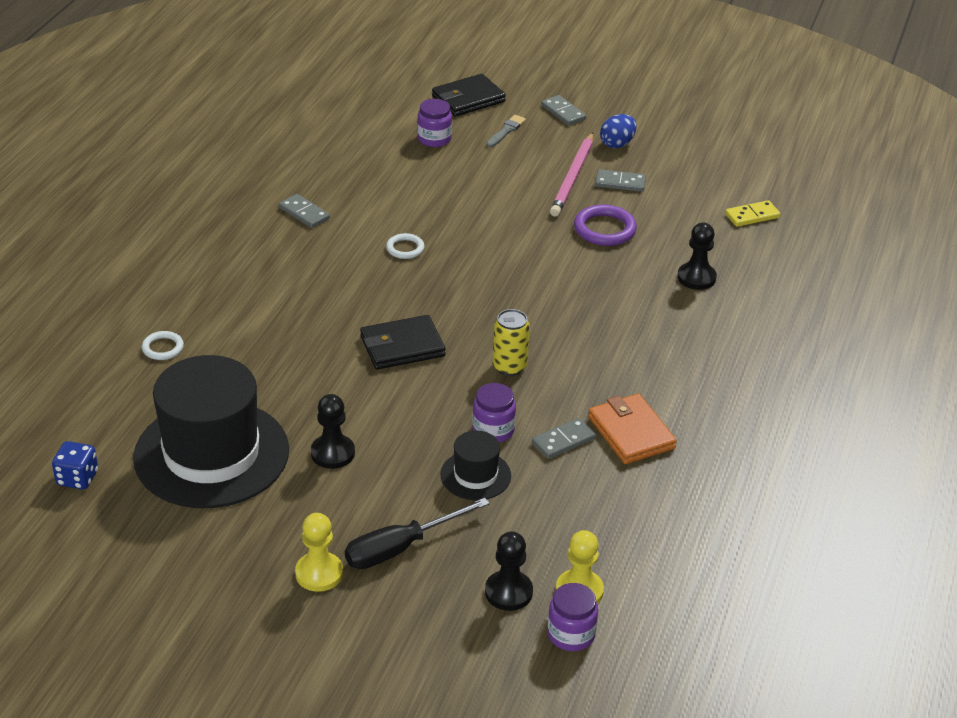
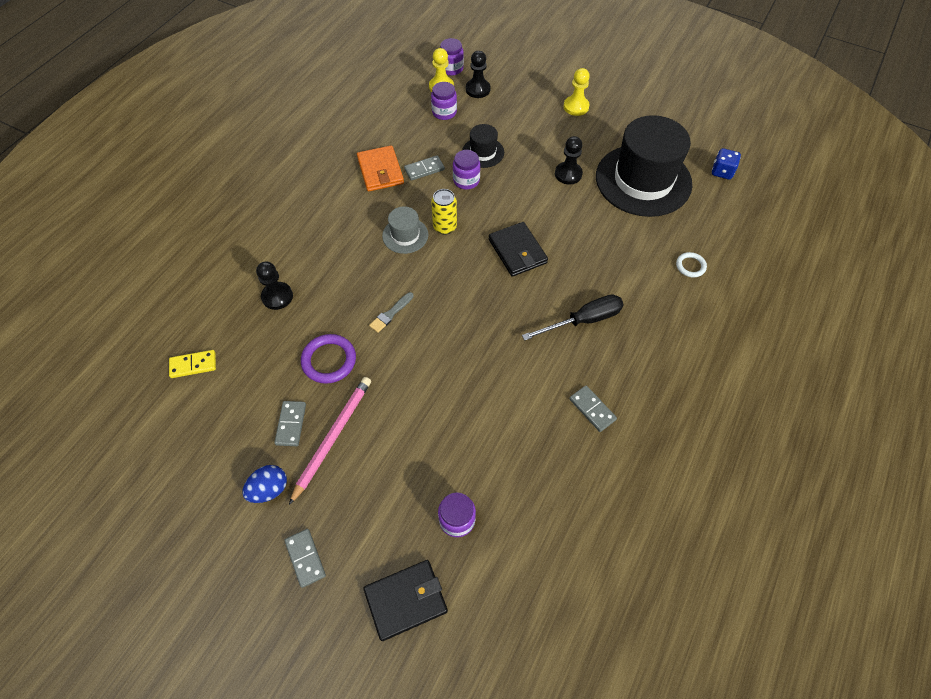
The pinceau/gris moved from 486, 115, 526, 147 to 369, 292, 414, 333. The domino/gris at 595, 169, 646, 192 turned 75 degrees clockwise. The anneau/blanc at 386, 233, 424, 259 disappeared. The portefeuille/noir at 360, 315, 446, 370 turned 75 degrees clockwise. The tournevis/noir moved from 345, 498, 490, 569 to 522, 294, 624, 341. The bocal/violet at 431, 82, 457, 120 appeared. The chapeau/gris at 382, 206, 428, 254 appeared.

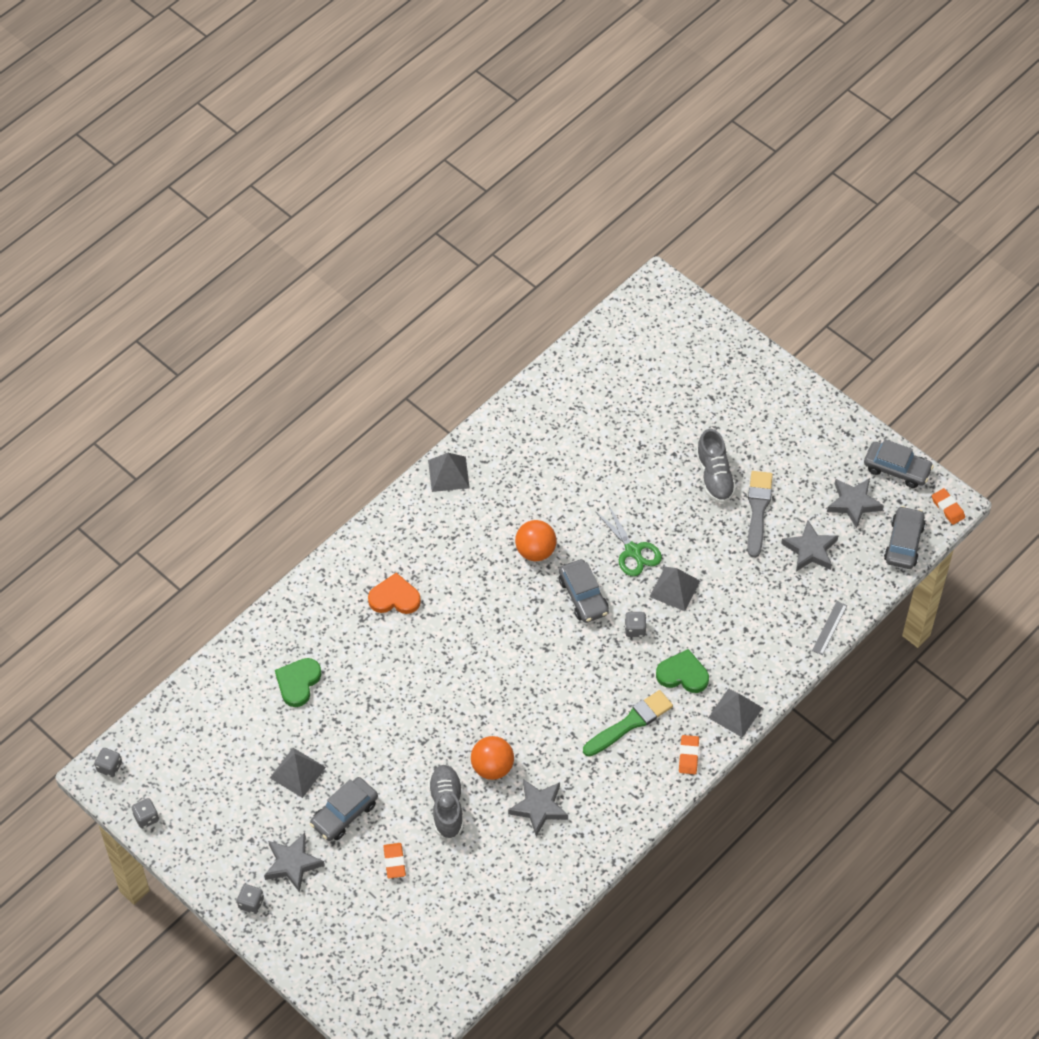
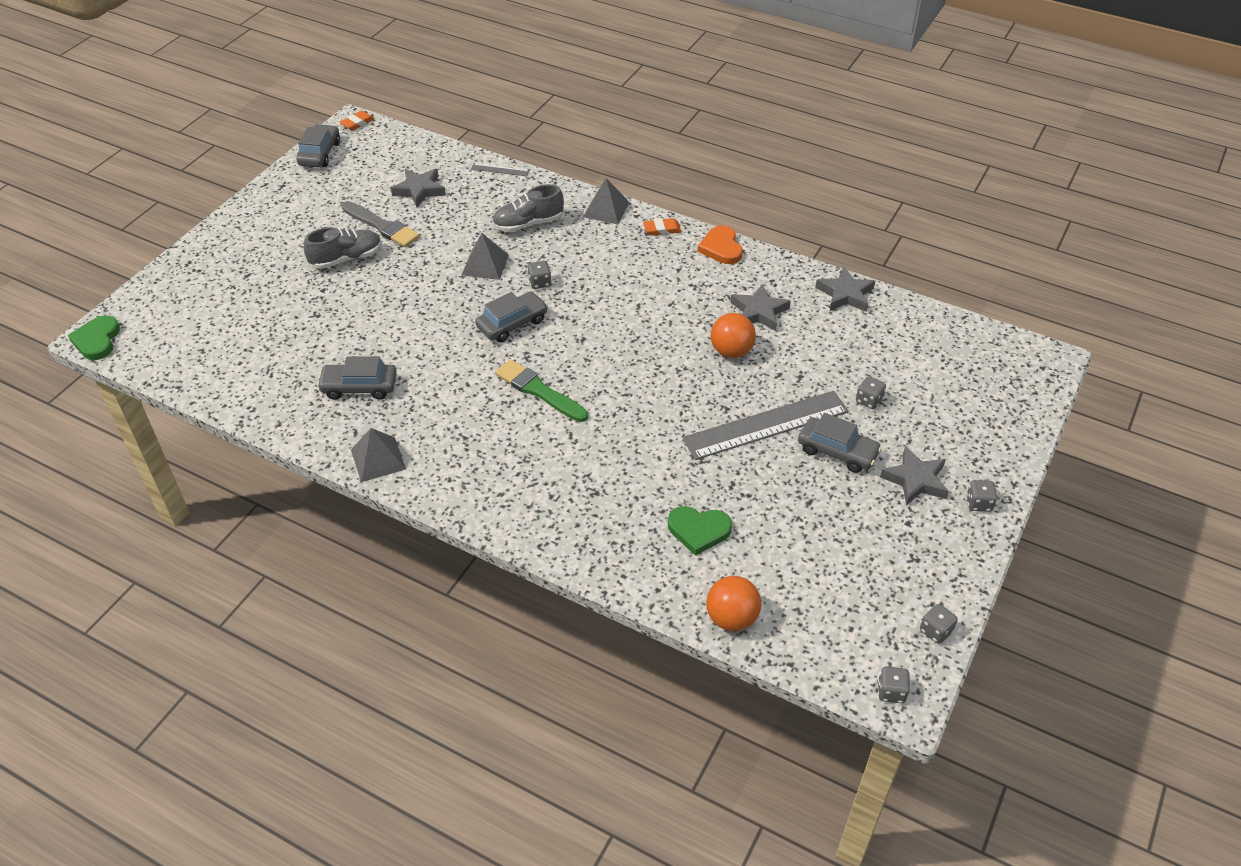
The pinceau/gris at 747, 471, 773, 558 turned 135 degrees counterclockwise. The étoile/gris moved from 827, 478, 884, 529 to 815, 267, 875, 312. The ciseaux/vert at 595, 503, 662, 576 disappeared. The voiture/gris moved from 884, 506, 926, 569 to 317, 356, 397, 400. The balle/orange moved from 515, 520, 557, 561 to 706, 576, 761, 631. The cœur/orange moved from 368, 573, 421, 614 to 698, 225, 743, 264. The cœur/vert moved from 656, 649, 709, 693 to 68, 315, 120, 360. The pinceau/vert moved from 583, 690, 673, 757 to 495, 359, 588, 422. The pyramide/gris at 270, 748, 326, 798 disappeared. The chaussure/gris moved from 428, 765, 463, 839 to 492, 184, 564, 232. The gomme/orange at 383, 843, 406, 879 was replaced by the dé/gris at 856, 376, 886, 409. The règle/gris at 682, 391, 849, 460 appeared.

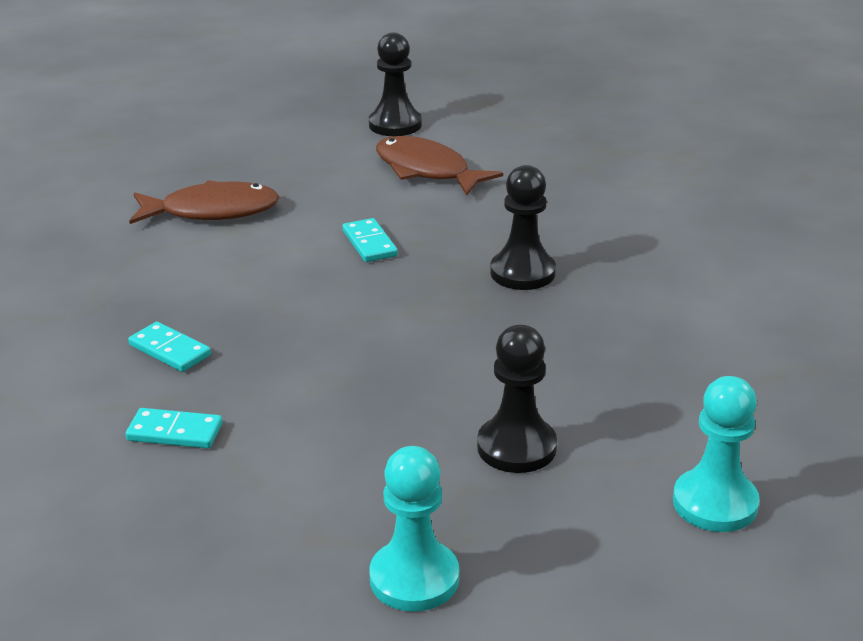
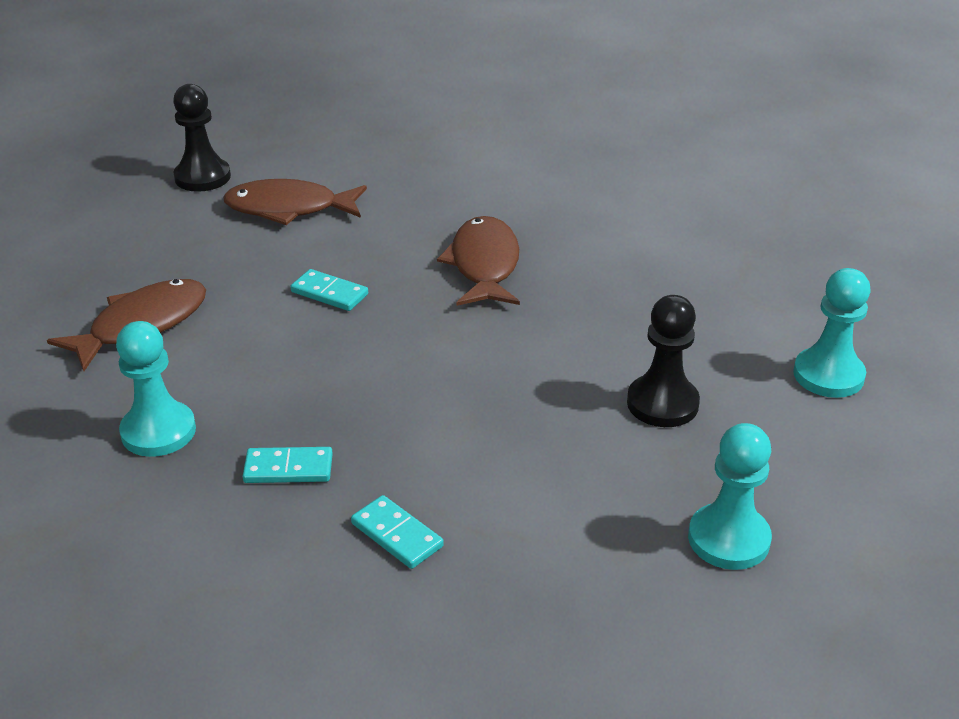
The pion/noir at 490, 165, 556, 290 was replaced by the poisson/marron at 437, 216, 520, 306. The domino/turquoise at 126, 408, 222, 449 turned 75 degrees clockwise. The pion/turquoise at 116, 321, 196, 457 appeared.

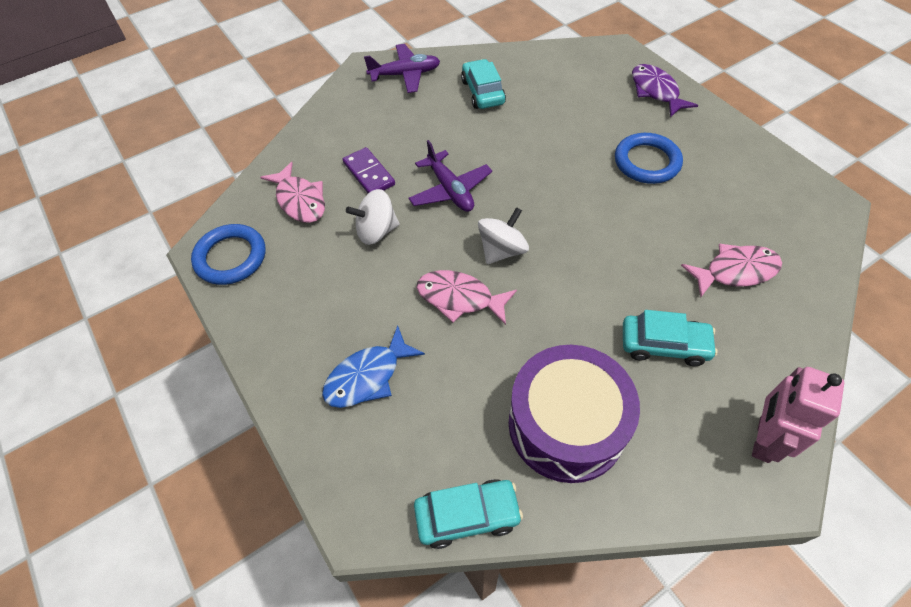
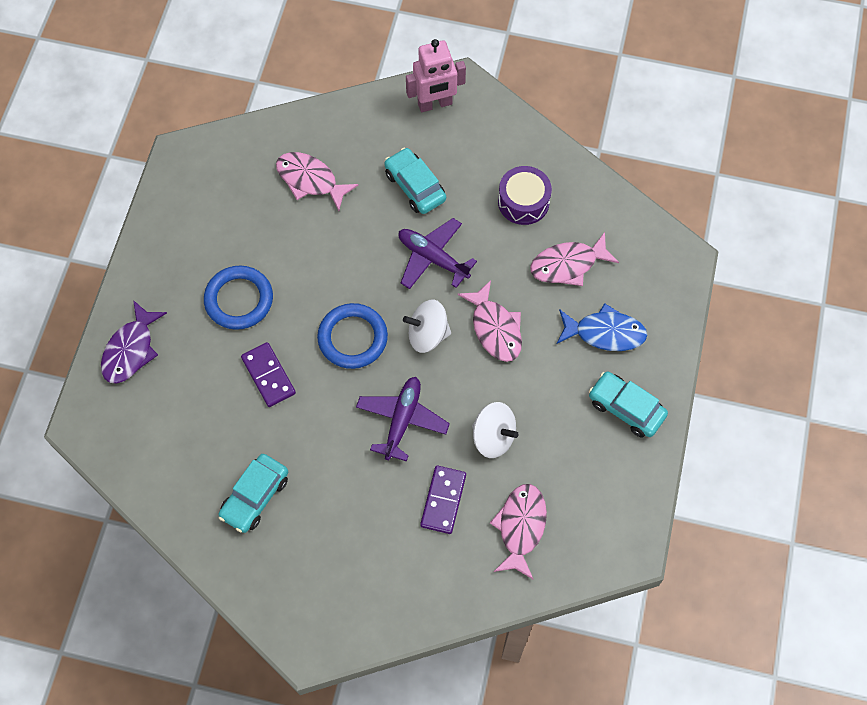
The avion/violet moved from 364, 44, 440, 93 to 399, 218, 477, 289. The anneau/bleu moved from 191, 224, 265, 285 to 317, 303, 388, 369. The tambour/violet at 508, 345, 640, 483 changed to 0.58 times the size. The voiture/turquoise moved from 414, 479, 523, 549 to 589, 372, 668, 438. The poisson/rose at 530, 232, 619, 286 appeared. The domino/violet at 241, 342, 296, 407 appeared.

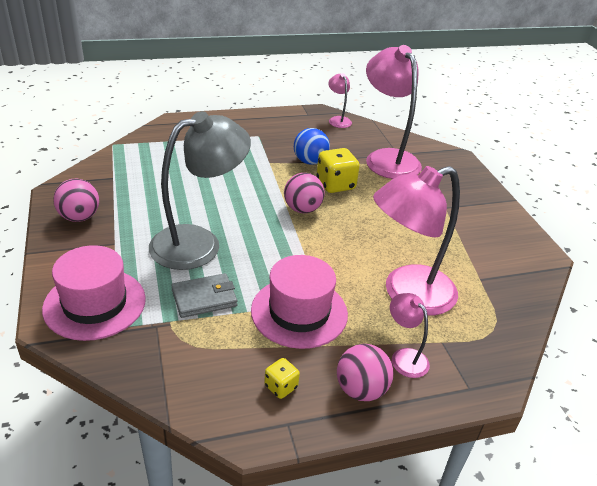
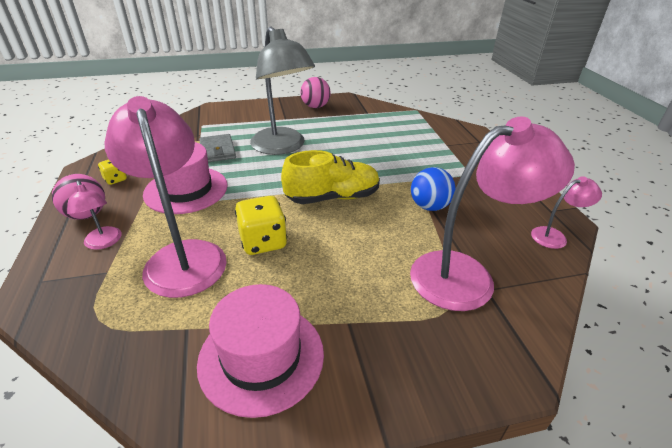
The dé/jaune moved from 316, 148, 360, 193 to 235, 196, 287, 255. The balle/rose at 284, 173, 325, 213 was replaced by the chaussure/jaune at 281, 150, 380, 204. The chapeau/rose moved from 42, 245, 146, 341 to 197, 284, 324, 418. The lampe/rose at 390, 293, 430, 378 turned 90 degrees clockwise.

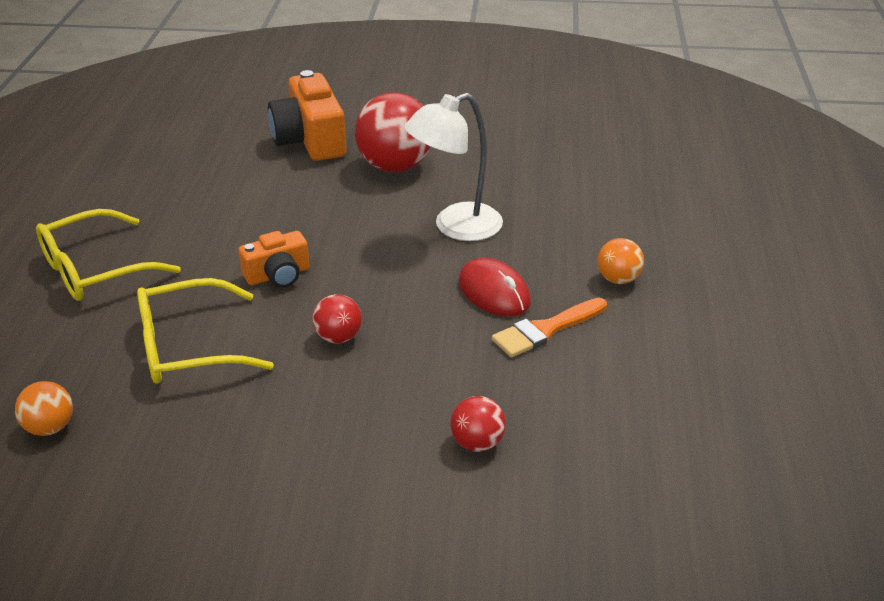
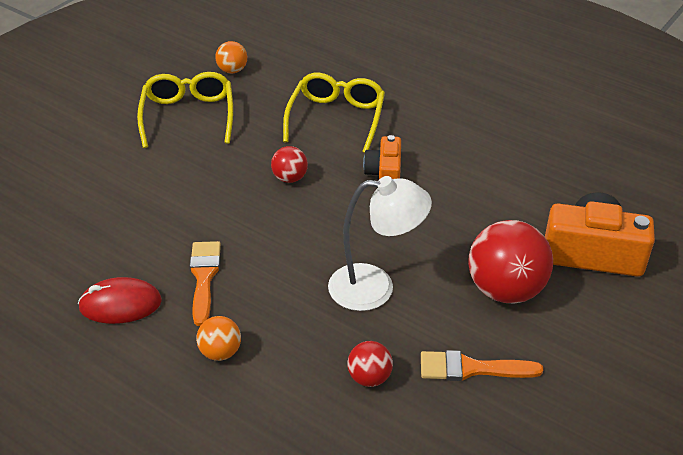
The lampe/blanc at 404, 93, 503, 241 turned 90 degrees clockwise. The lunettes/jaune moved from 36, 209, 181, 301 to 137, 72, 233, 148. The souris/rouge moved from 459, 258, 531, 317 to 78, 277, 162, 324. The balle/orange moved from 15, 381, 73, 436 to 215, 41, 247, 73. The balle/rouge moved from 450, 396, 506, 452 to 347, 341, 393, 387. The pinceau/orange at 421, 350, 543, 381 appeared.

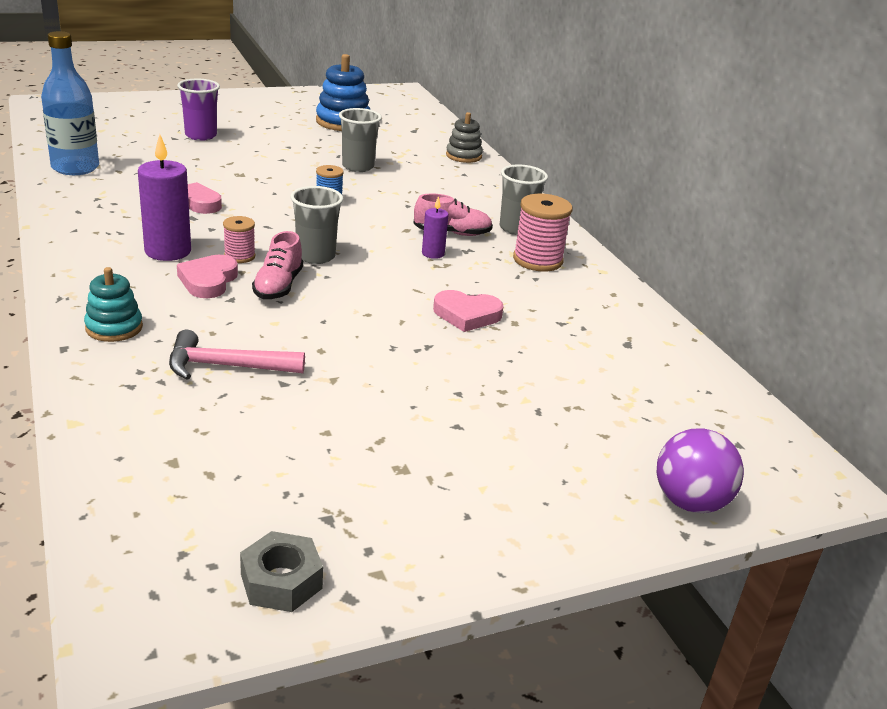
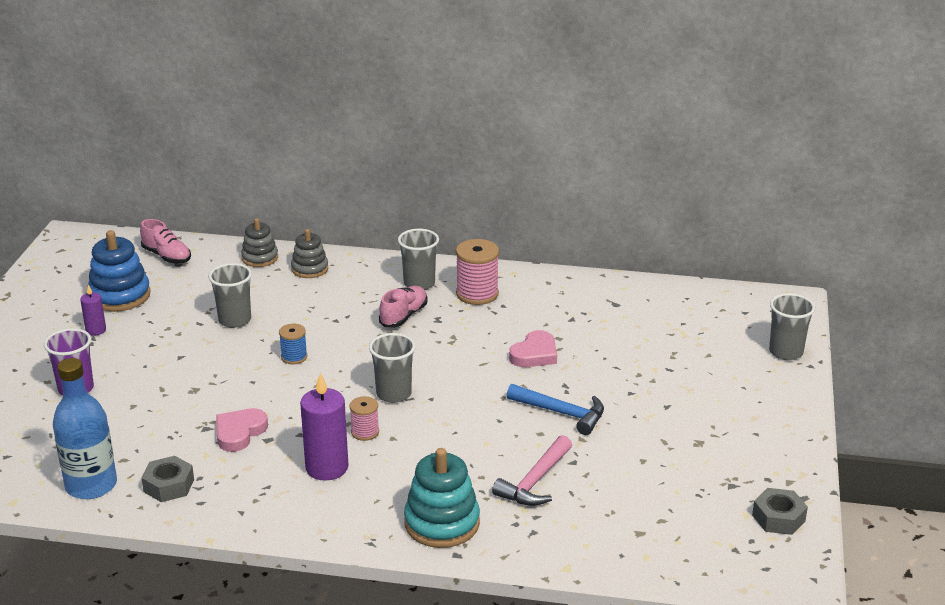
The bougie/violet moved from 422, 196, 449, 259 to 80, 284, 106, 336. The chaussure/rose moved from 252, 231, 303, 299 to 140, 219, 191, 264. The cœur/rose at 177, 255, 238, 298 disappeared. The jouet à empiler/turquoise at 84, 267, 143, 342 changed to 1.59 times the size. The balle/violet at 657, 428, 744, 513 was replaced by the gobelet/gris at 769, 293, 815, 360. The jouet à empiler/gris at 291, 229, 328, 278 appeared. The marteau/bleu at 507, 384, 604, 435 appeared. The écrou/gris at 142, 456, 194, 502 appeared.

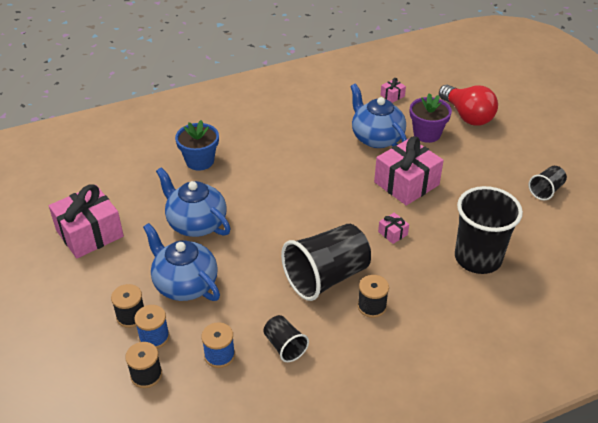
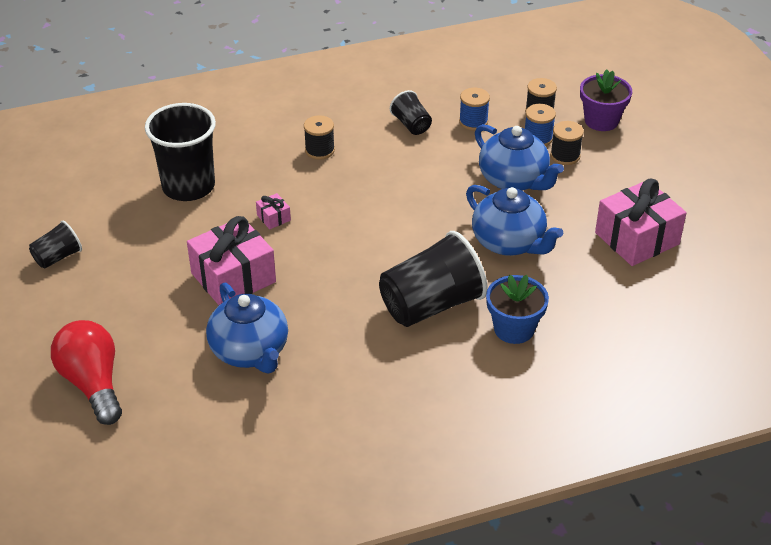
The cadeau/rose at 380, 78, 406, 103 disappeared. The pot de fleurs/violet moved from 410, 93, 452, 143 to 580, 69, 632, 131. The gobelet/noir moved from 281, 224, 371, 301 to 379, 231, 488, 327.

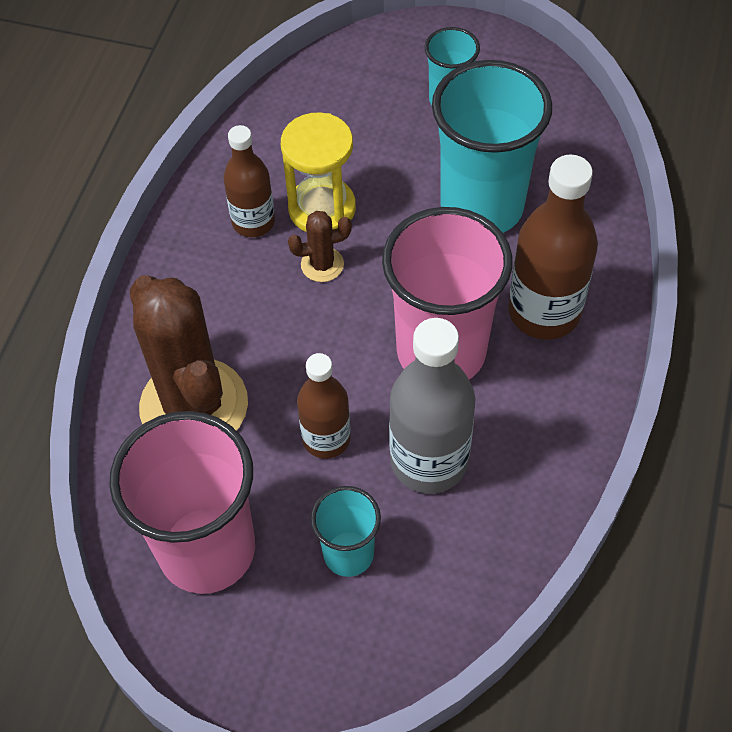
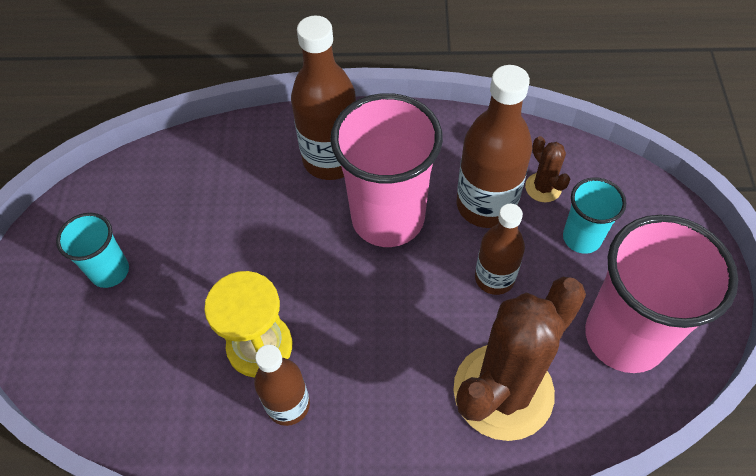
The gobelet/turquoise at 432, 60, 552, 233 disappeared. The cactus/marron moved from 288, 211, 352, 282 to 525, 136, 570, 202. The bouteille/gris at 389, 318, 475, 494 became the bouteille/marron at 457, 65, 532, 228.

